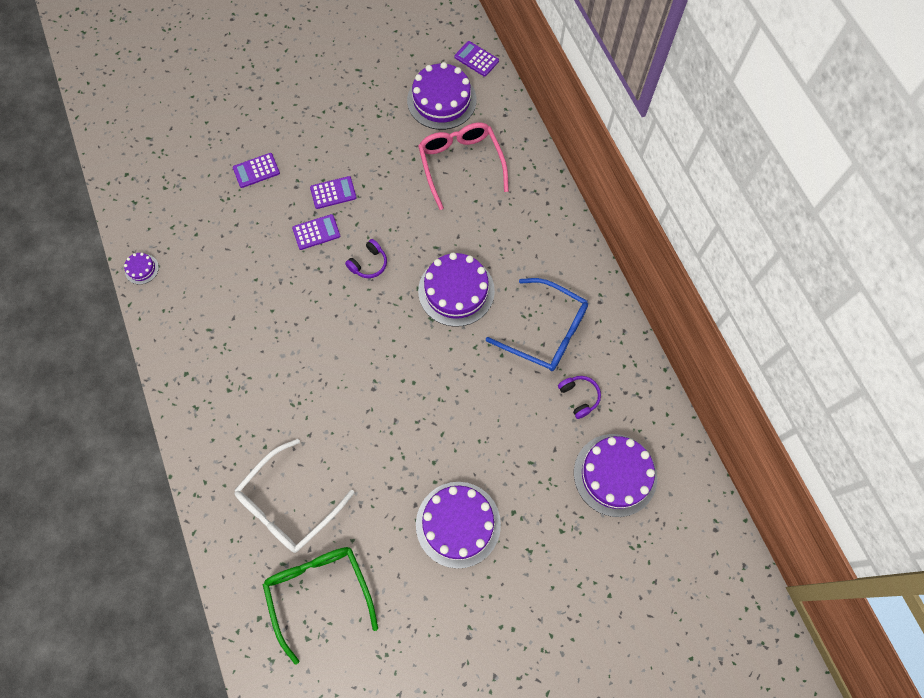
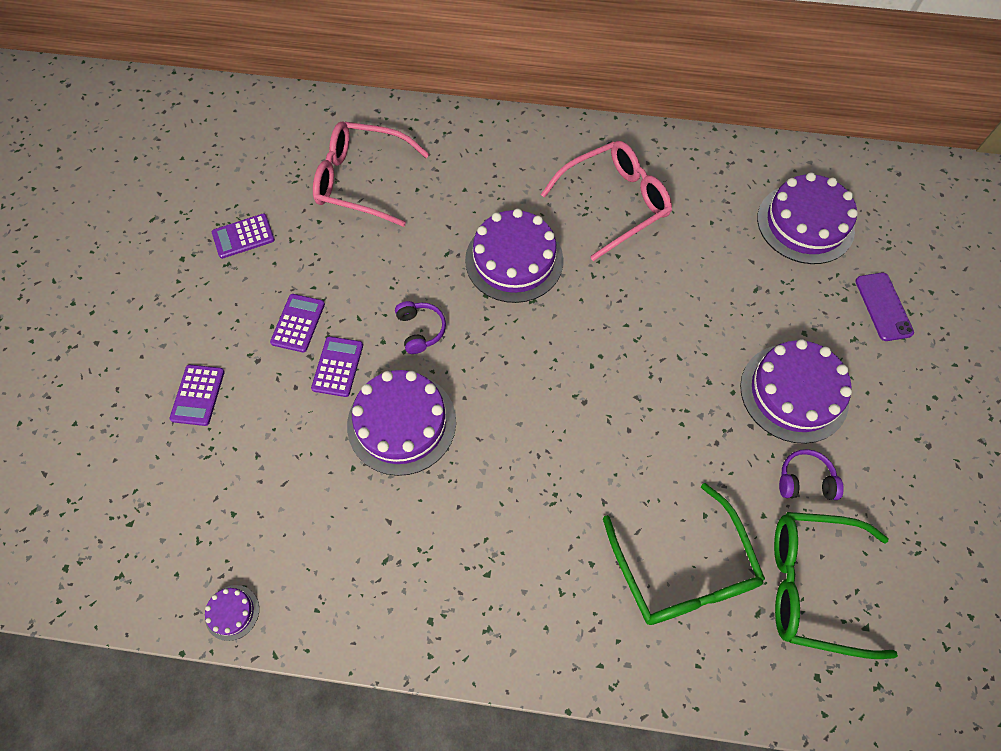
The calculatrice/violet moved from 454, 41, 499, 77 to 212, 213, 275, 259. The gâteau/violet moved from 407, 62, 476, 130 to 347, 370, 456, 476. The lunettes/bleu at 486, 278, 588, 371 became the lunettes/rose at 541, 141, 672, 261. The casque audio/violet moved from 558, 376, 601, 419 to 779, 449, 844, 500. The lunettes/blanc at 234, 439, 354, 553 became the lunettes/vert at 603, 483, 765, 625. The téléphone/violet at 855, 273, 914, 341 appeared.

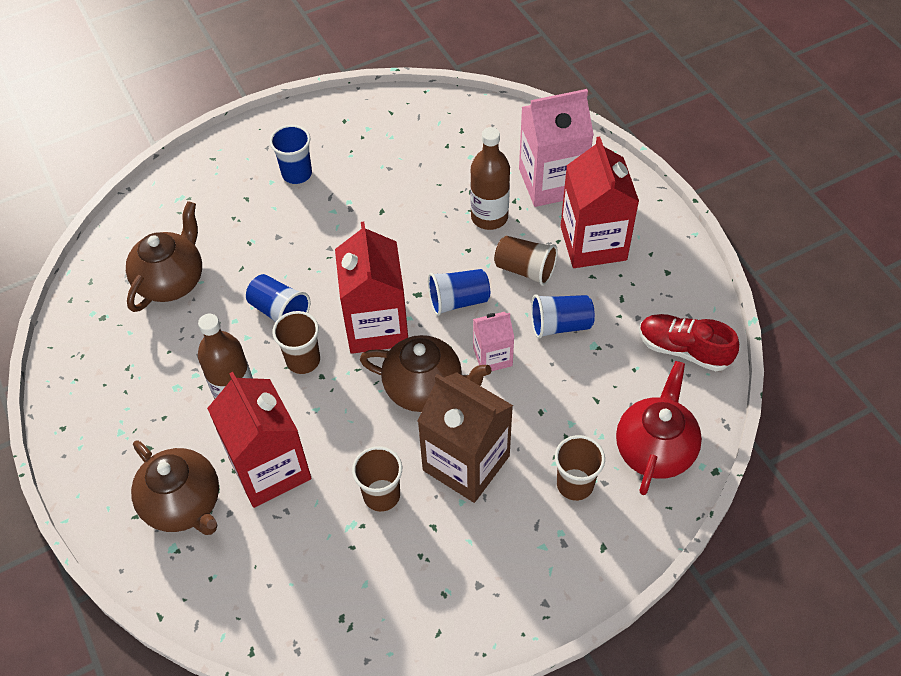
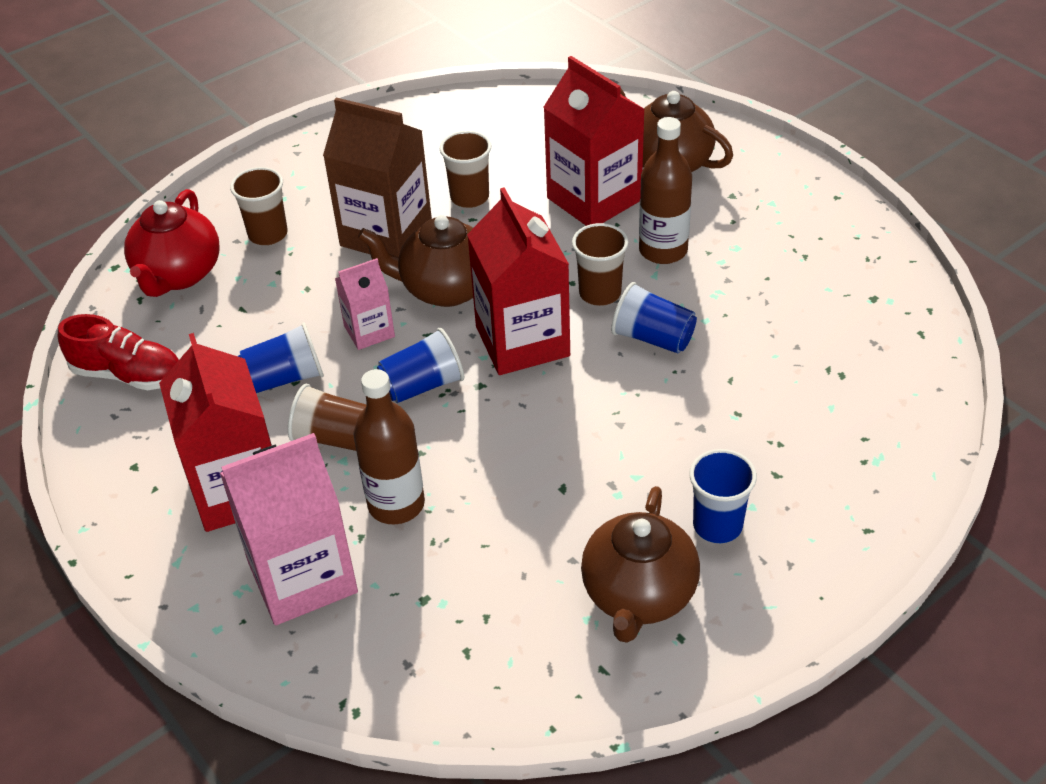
The théière/marron moved from 126, 201, 202, 312 to 581, 486, 700, 643.

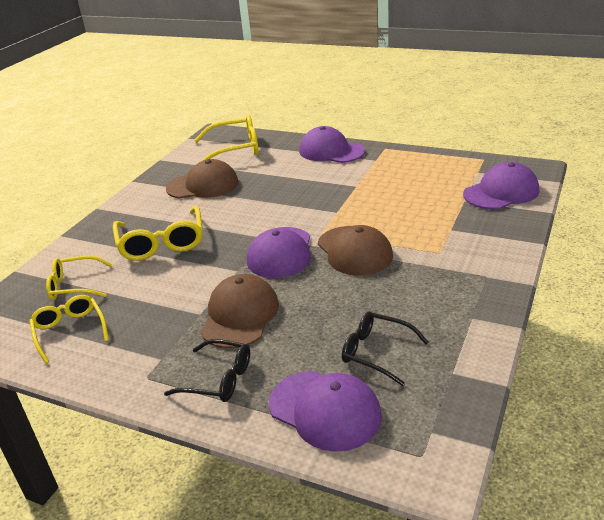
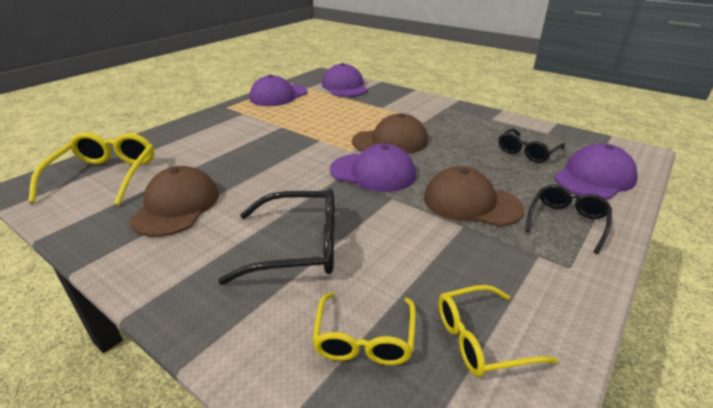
The casquette/violet moved from 299, 126, 365, 163 to 250, 75, 308, 106. The lunettes/jaune at 113, 205, 203, 261 became the lunettes/noir at 218, 188, 335, 285.

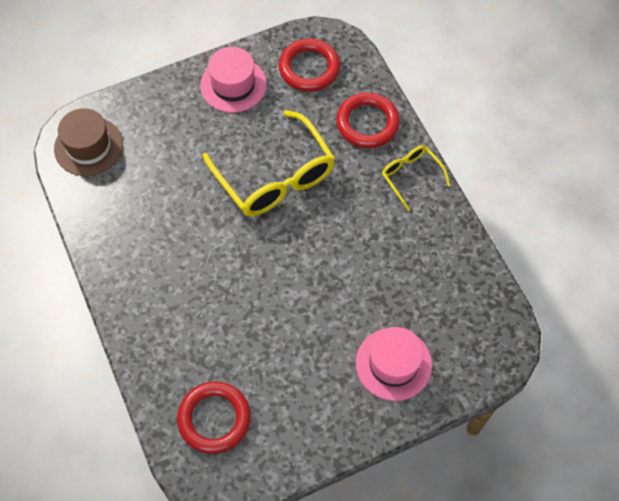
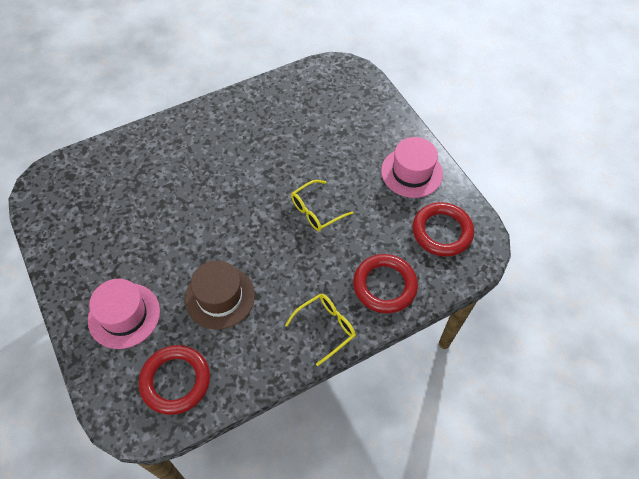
The chapeau/marron moved from 54, 108, 123, 176 to 185, 260, 255, 329. The lunettes/jaune at 202, 110, 335, 216 changed to 0.52 times the size. The anneau/rouge moved from 177, 381, 251, 454 to 138, 345, 210, 415.

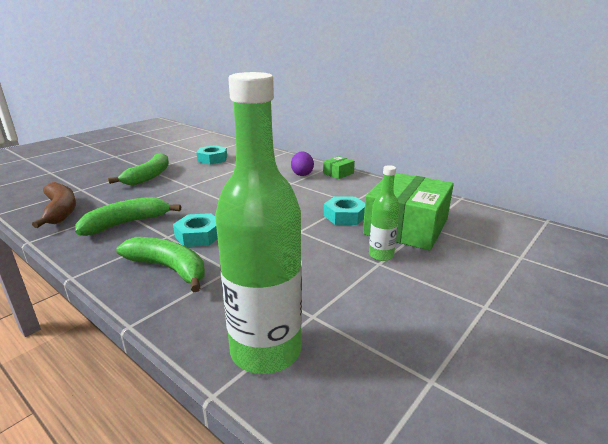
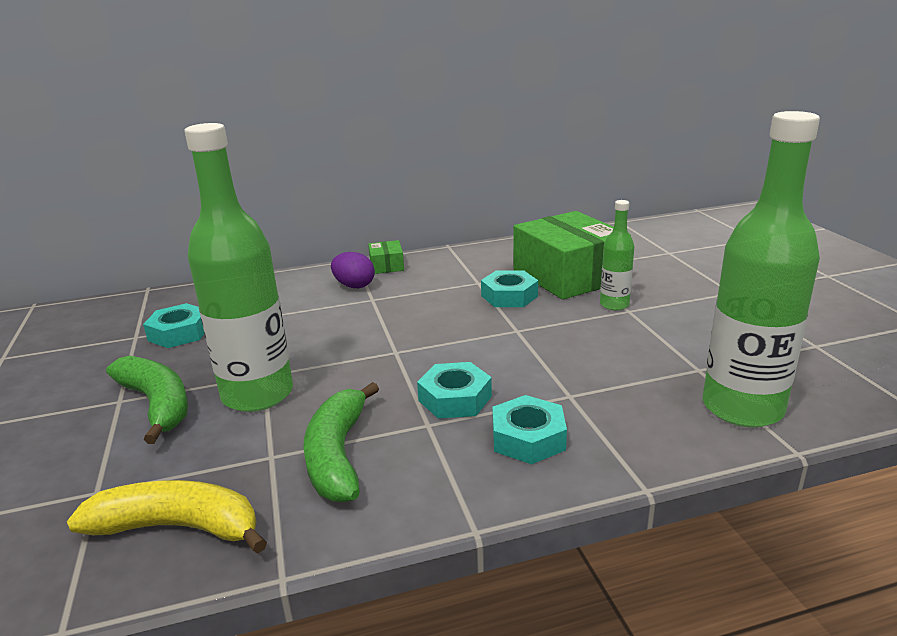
The banane/marron at 32, 182, 76, 228 became the banane/jaune at 67, 480, 267, 554. The banane/vert at 116, 237, 205, 292 was replaced by the écrou/turquoise at 492, 395, 567, 464. The bouteille/vert at 184, 123, 293, 412 appeared.

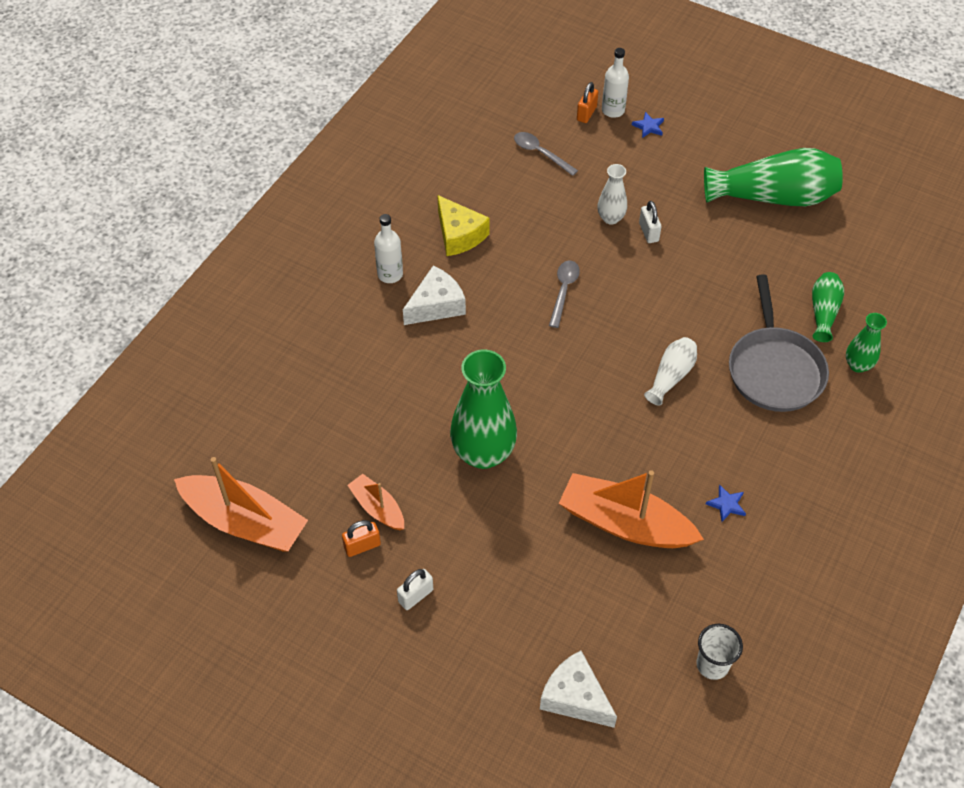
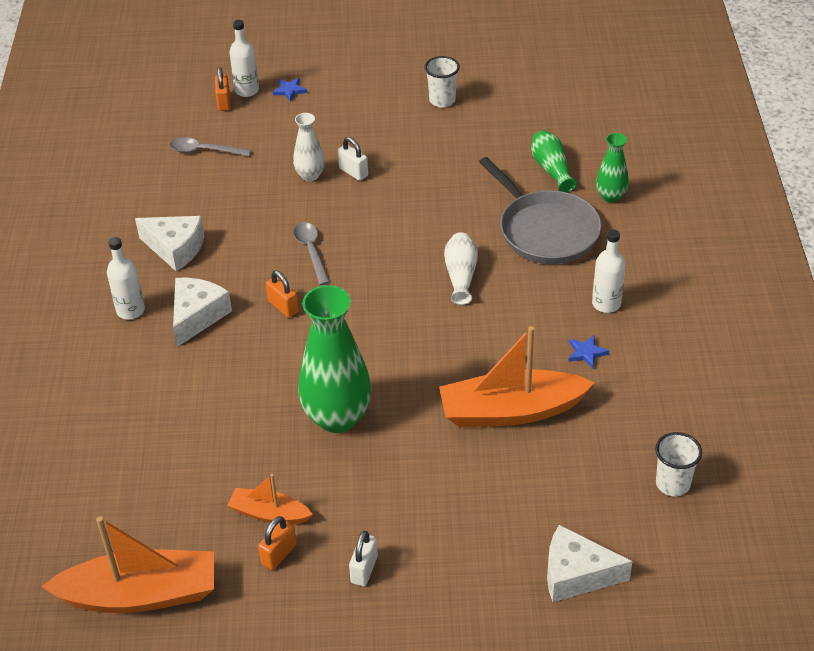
The vase/vert at 704, 148, 843, 206 was replaced by the gobelet/blanc at 424, 56, 460, 107. The fromage/jaune at 437, 195, 490, 256 became the fromage/blanc at 135, 216, 205, 271. The bouteille/blanc at 592, 229, 626, 313 appeared. The cadenas/orange at 266, 271, 299, 318 appeared.

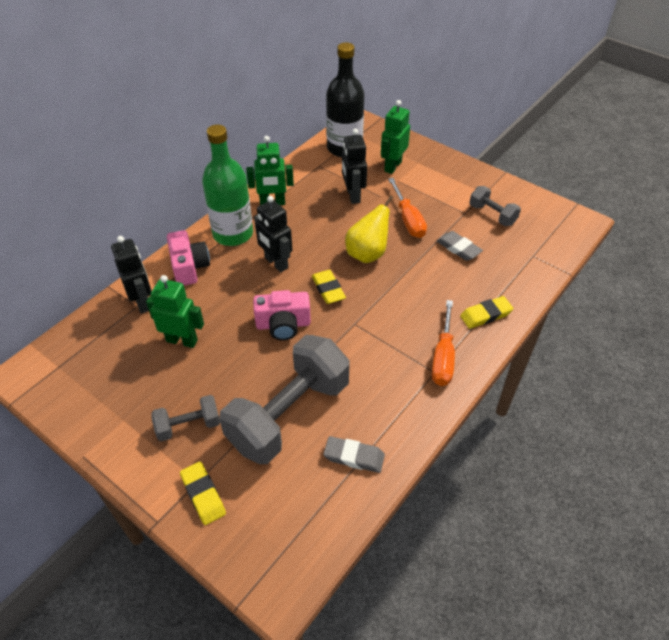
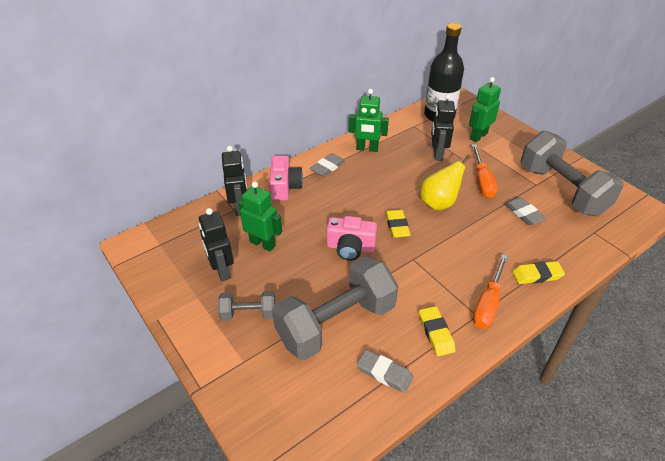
The bouteille/vert at 202, 125, 253, 246 was replaced by the gomme/gris at 310, 153, 345, 177. The haltère/gris at 469, 186, 521, 226 changed to 2.11 times the size. The robot/noir moved from 254, 196, 292, 272 to 199, 208, 234, 281. The gomme/jaune moved from 180, 462, 226, 525 to 419, 306, 455, 356.

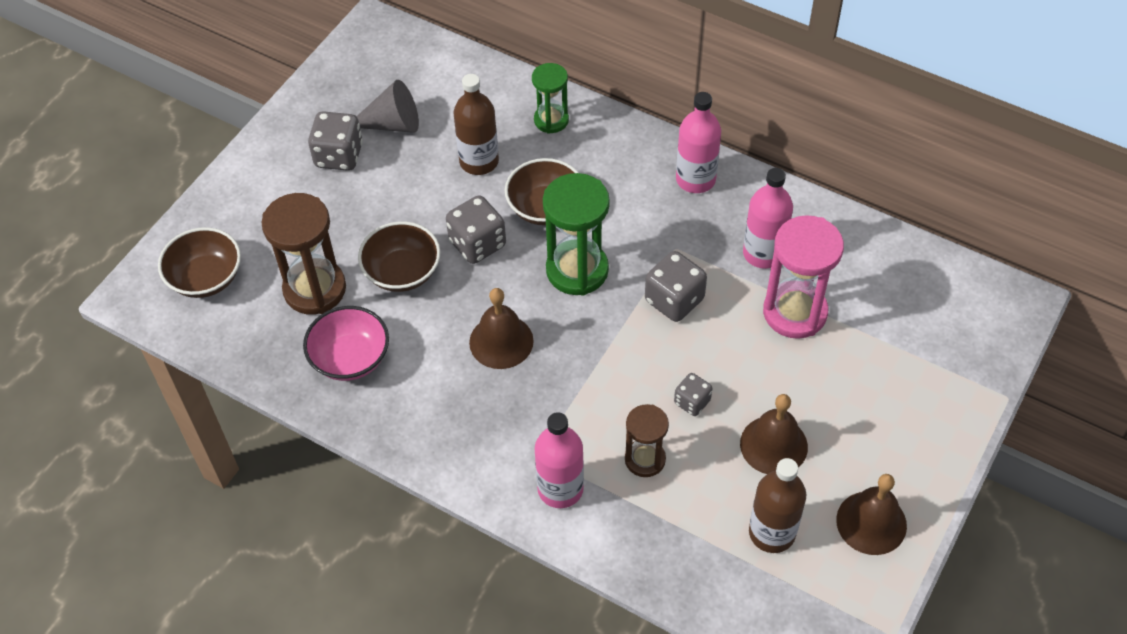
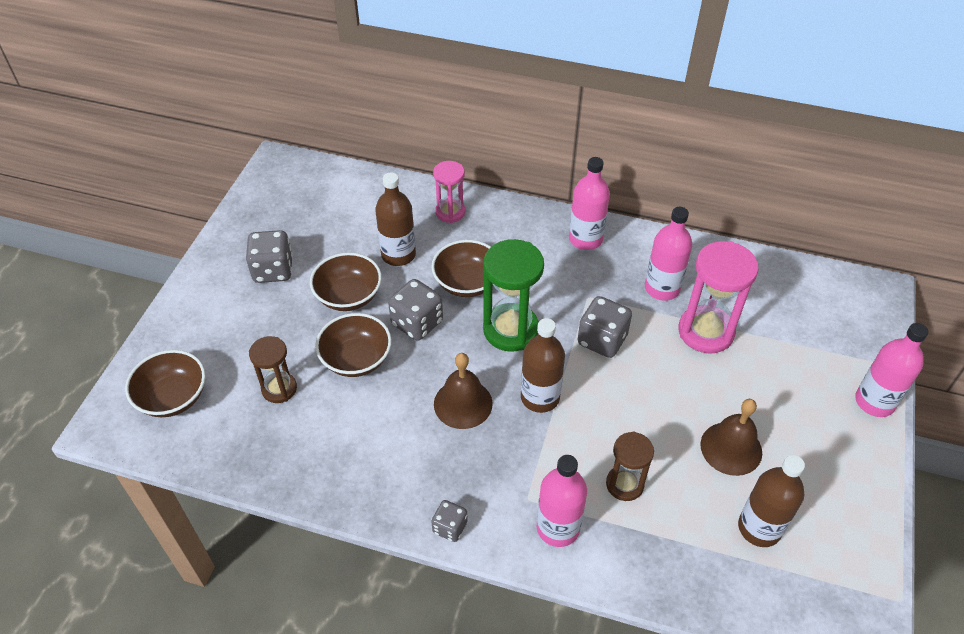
The sablier/vert at 532, 63, 569, 134 became the sablier/rose at 433, 161, 465, 223. The cône/gris at 357, 80, 419, 133 disappeared. The sablier/marron at 261, 193, 346, 315 changed to 0.60 times the size. The bol/rose at 303, 306, 389, 381 disappeared. The dé/gris moved from 674, 373, 712, 416 to 431, 500, 467, 542. The cloche/marron at 836, 474, 907, 555 disappeared. The bol/marron at 310, 253, 382, 311 appeared. The bouteille/marron at 521, 318, 565, 413 appeared. The bouteille/rose at 855, 323, 929, 417 appeared.

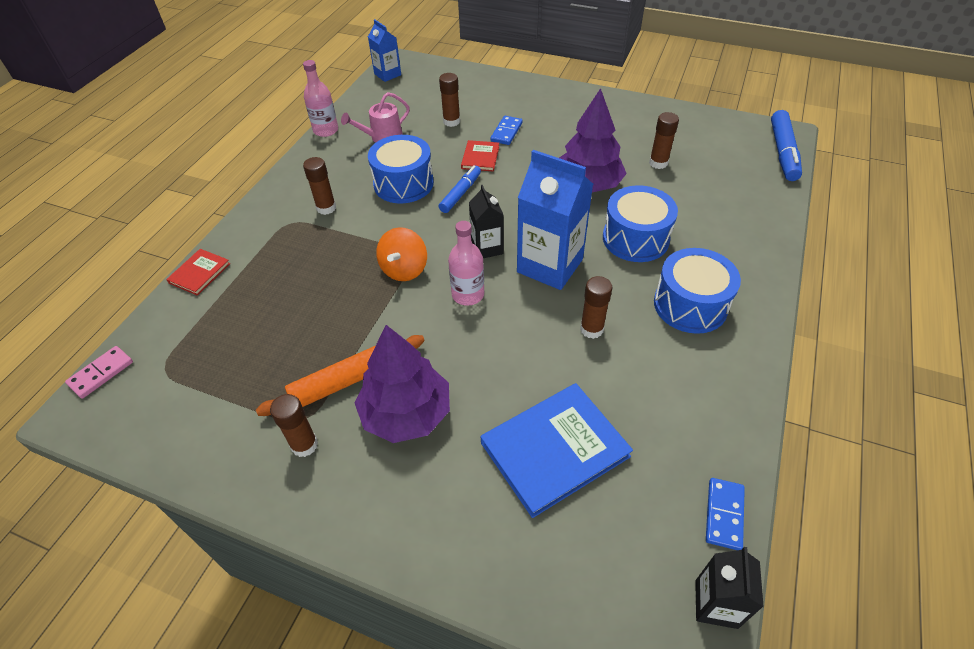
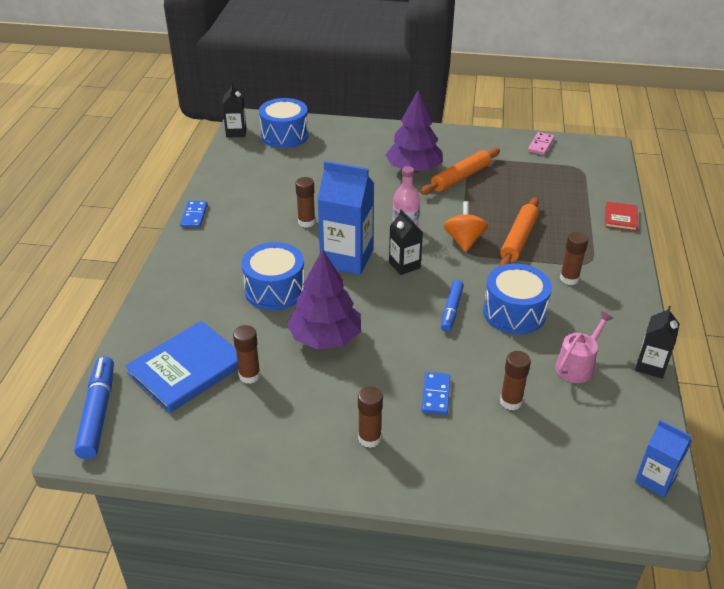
The bouteille/rose at 303, 60, 338, 137 was replaced by the brique de lait/noir at 635, 306, 680, 379. The livre/rouge at 461, 140, 499, 172 disappeared. The tambour/bleu moved from 654, 248, 741, 334 to 259, 98, 309, 148. The domino/rose moved from 65, 346, 133, 399 to 528, 132, 555, 155. The livre/bleu moved from 481, 383, 633, 518 to 125, 321, 238, 413. The bâton de colle/marron moved from 270, 394, 318, 457 to 358, 387, 383, 448. The domino/bleu moved from 706, 478, 745, 550 to 180, 201, 208, 228. The rouleau à pâtisserie/orange at 499, 197, 539, 266 appeared.

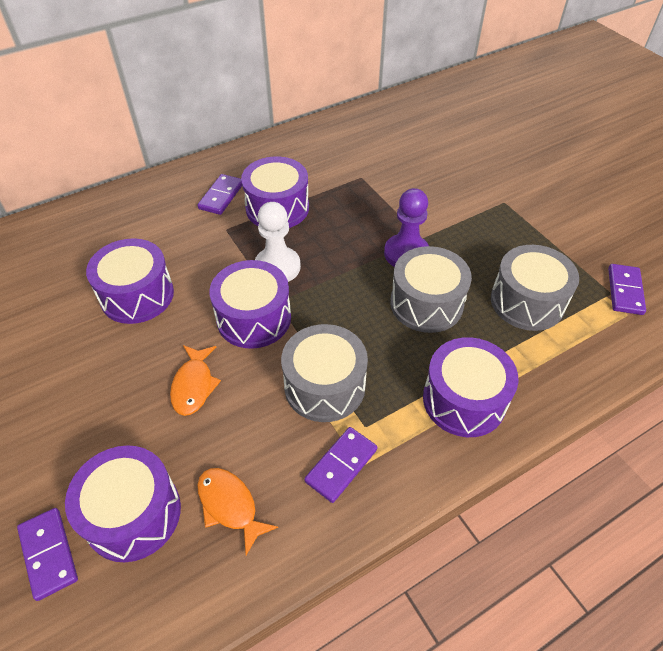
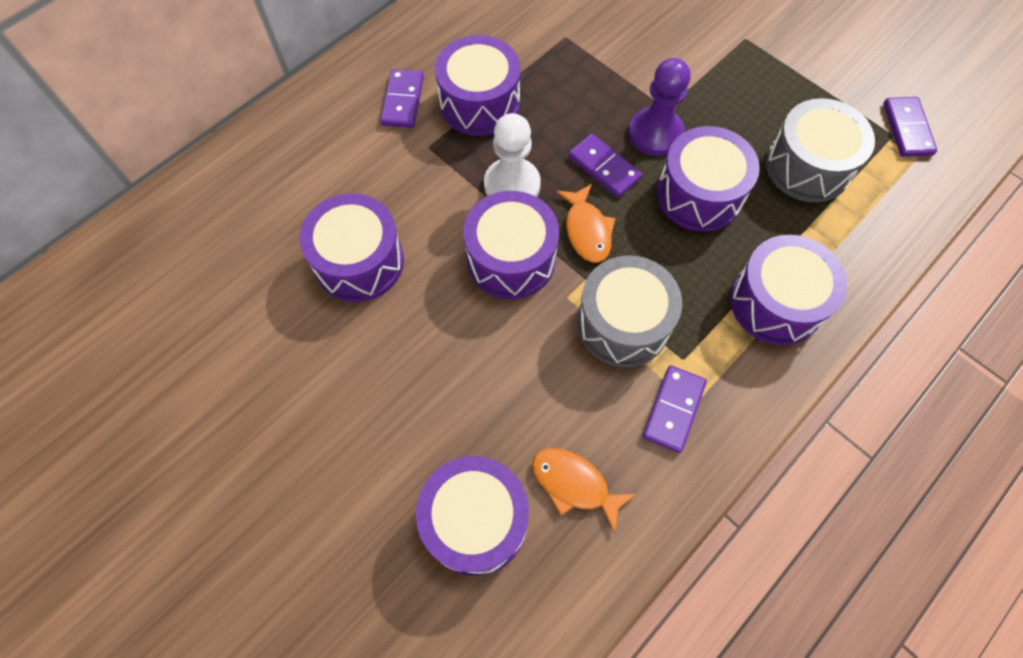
The tambour/gris at 390, 246, 472, 333 became the tambour/violet at 657, 126, 760, 232. The poisson/orange moved from 170, 345, 221, 416 to 556, 184, 616, 263. The domino/violet moved from 17, 508, 78, 601 to 569, 134, 642, 198.

